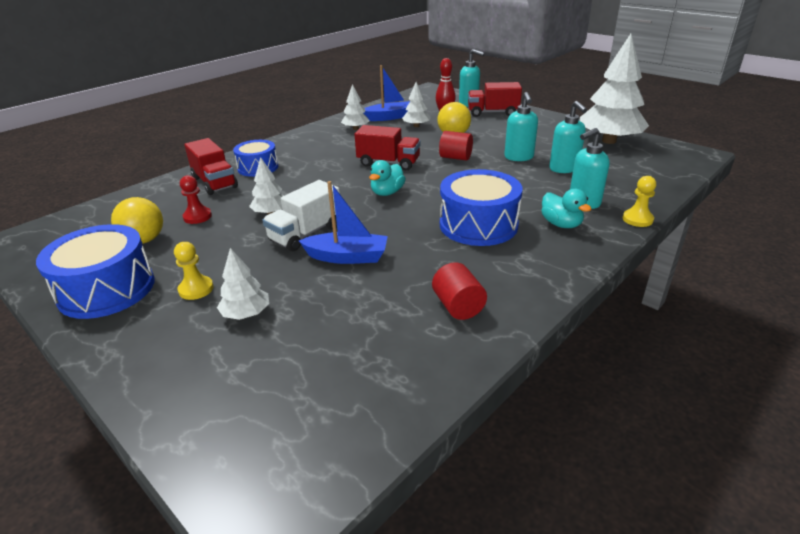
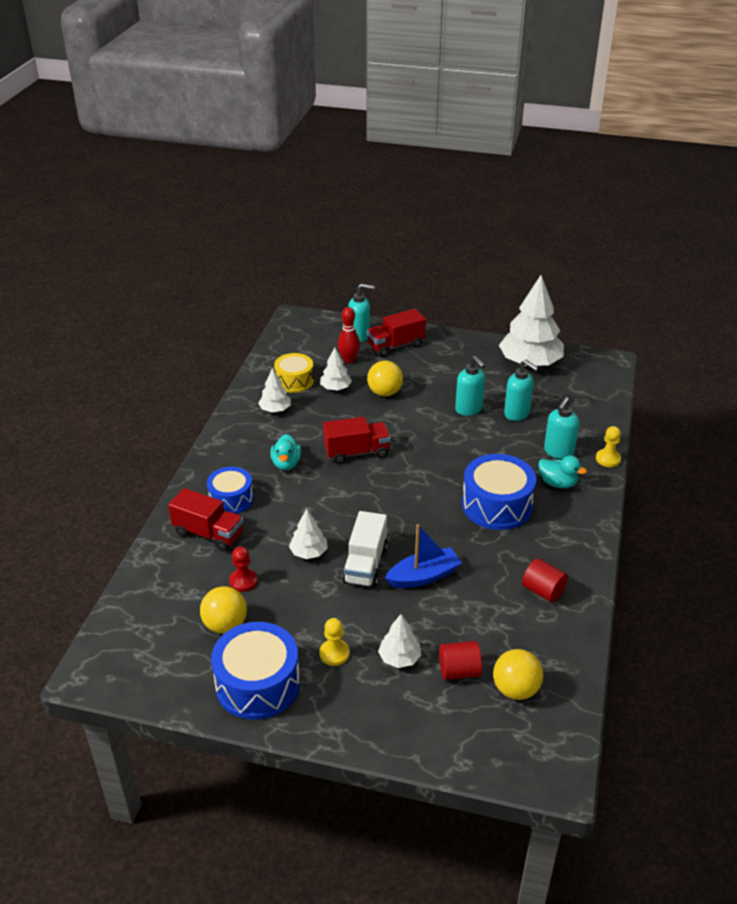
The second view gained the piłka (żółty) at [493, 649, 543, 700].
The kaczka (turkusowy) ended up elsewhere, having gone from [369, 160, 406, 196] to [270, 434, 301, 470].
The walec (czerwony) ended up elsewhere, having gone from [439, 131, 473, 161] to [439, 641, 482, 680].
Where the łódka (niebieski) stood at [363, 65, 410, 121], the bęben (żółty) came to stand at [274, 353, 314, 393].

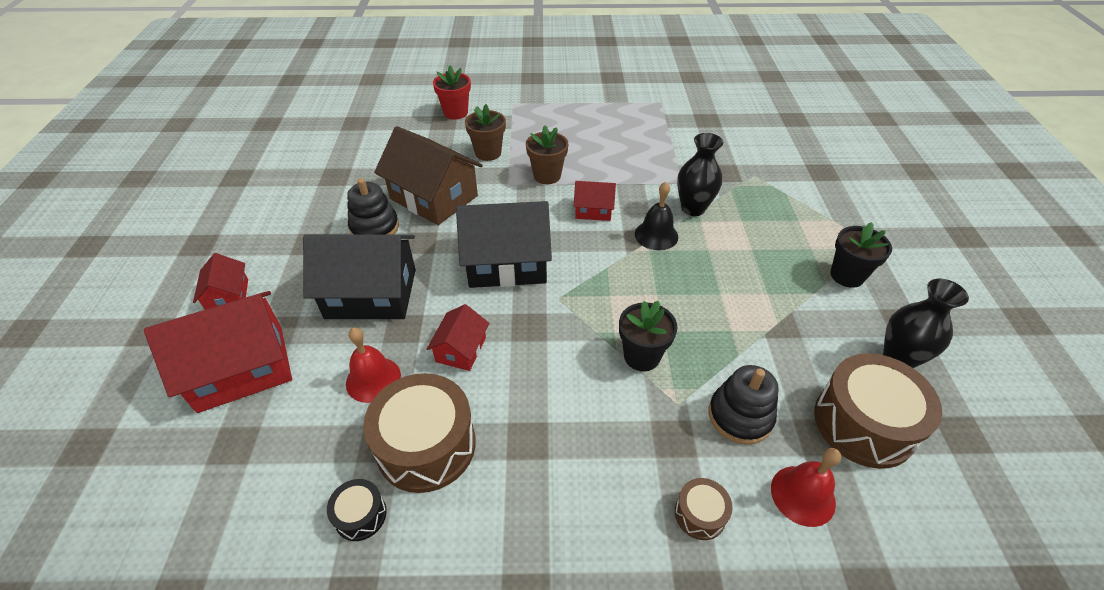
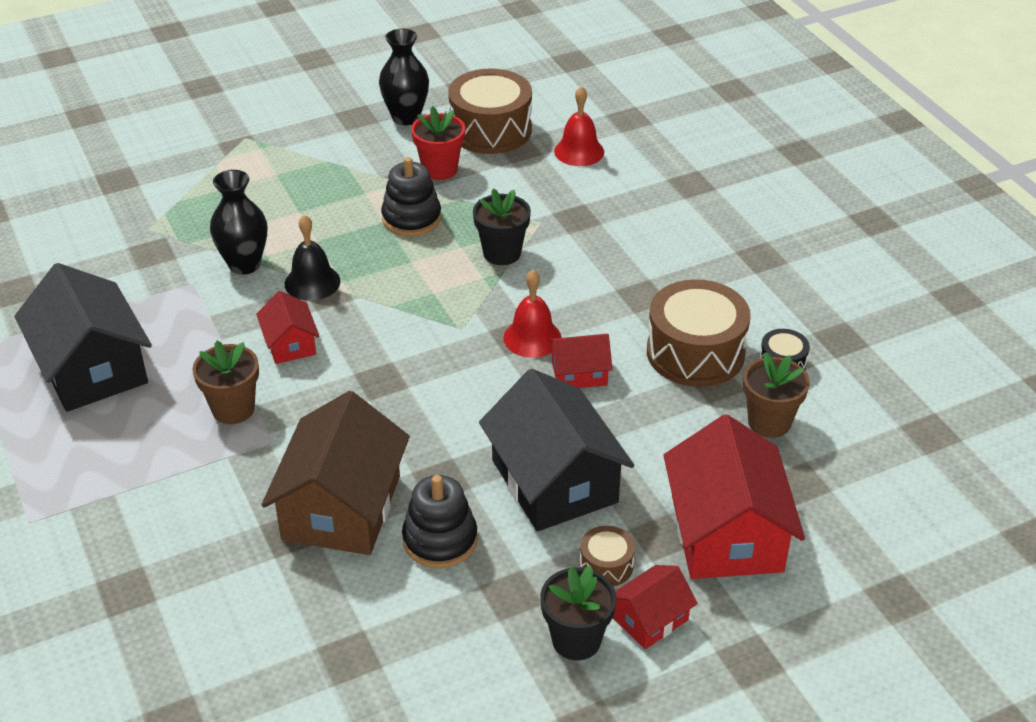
The dzwonek (czerwony) ended up elsewhere, having gone from [346, 328, 401, 403] to [503, 270, 561, 358].
The doniczka (czerwony) ended up elsewhere, having gone from [433, 65, 471, 119] to [411, 106, 465, 180].
The domek (czarny) ended up elsewhere, having gone from [456, 201, 552, 288] to [14, 263, 152, 412].
The doniczka (brązowy) ended up elsewhere, having gone from [465, 104, 506, 161] to [743, 352, 810, 438].
The bęben (brązowy) ended up elsewhere, having gone from [675, 478, 733, 540] to [580, 526, 635, 587].
The zabawka nakładanka (czarny) ended up elsewhere, having gone from [709, 365, 779, 445] to [381, 157, 441, 236].
The doniczka (czarny) ended up elsewhere, having gone from [830, 222, 892, 288] to [540, 565, 616, 660].
The domek (czerwony) at [144, 291, 292, 413] ended up facing another way, 45 degrees clockwise from before.

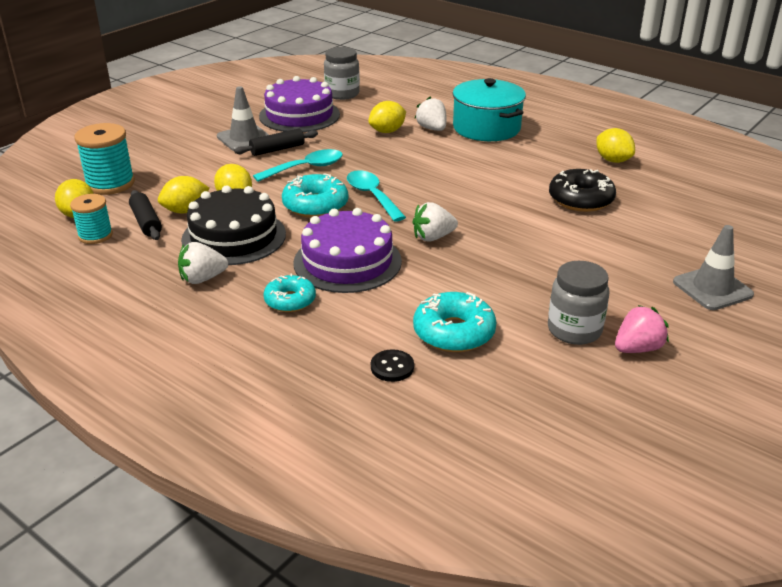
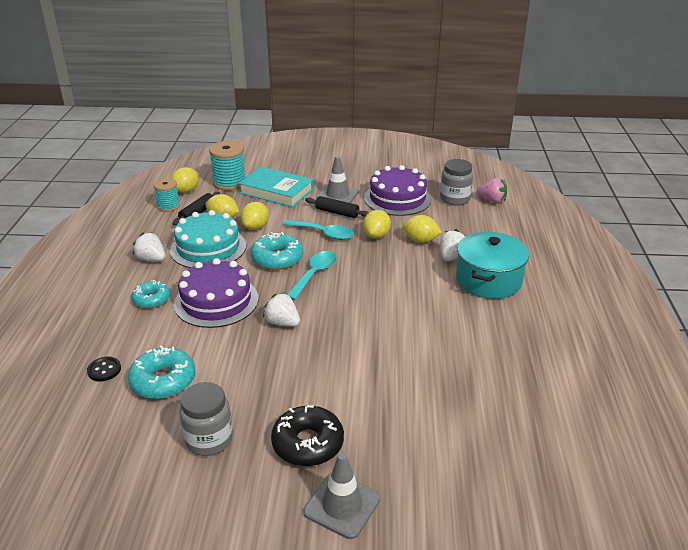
The second view gained the książka (turkusowy) at [238, 167, 314, 207].
The donut (czarny) ended up elsewhere, having gone from [549, 169, 616, 212] to [271, 405, 344, 466].
The cytryna (żółty) ended up elsewhere, having gone from [597, 128, 635, 163] to [363, 210, 391, 239].
The truskawka (różowy) ended up elsewhere, having gone from [615, 305, 669, 353] to [477, 178, 507, 203].
What was the tort (czarny) at [181, 186, 286, 265] turned into the tort (turkusowy) at [170, 210, 246, 268].

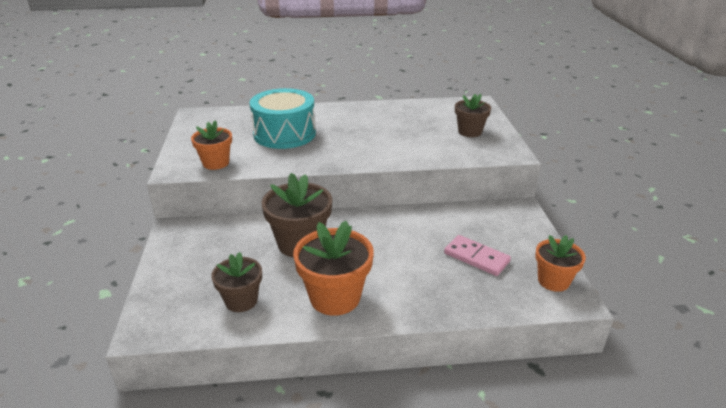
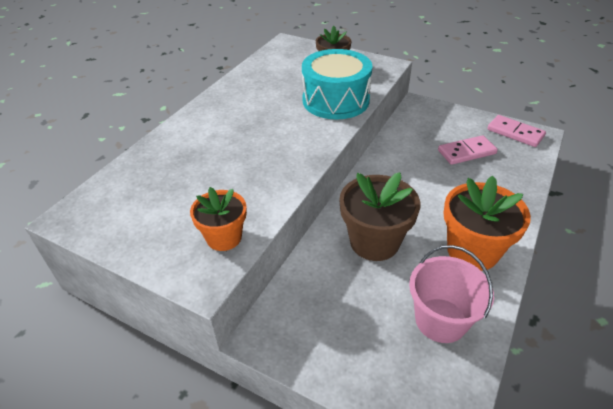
The bęben (turkusowy) ended up elsewhere, having gone from [250, 88, 316, 149] to [302, 49, 372, 119].
Where the doniczka (brązowy) stood at [211, 252, 262, 312], the wiadro (różowy) came to stand at [409, 245, 494, 343].
Where the doniczka (pomarańczowy) stood at [535, 235, 586, 292], the kostka domina (różowy) came to stand at [487, 115, 546, 147].

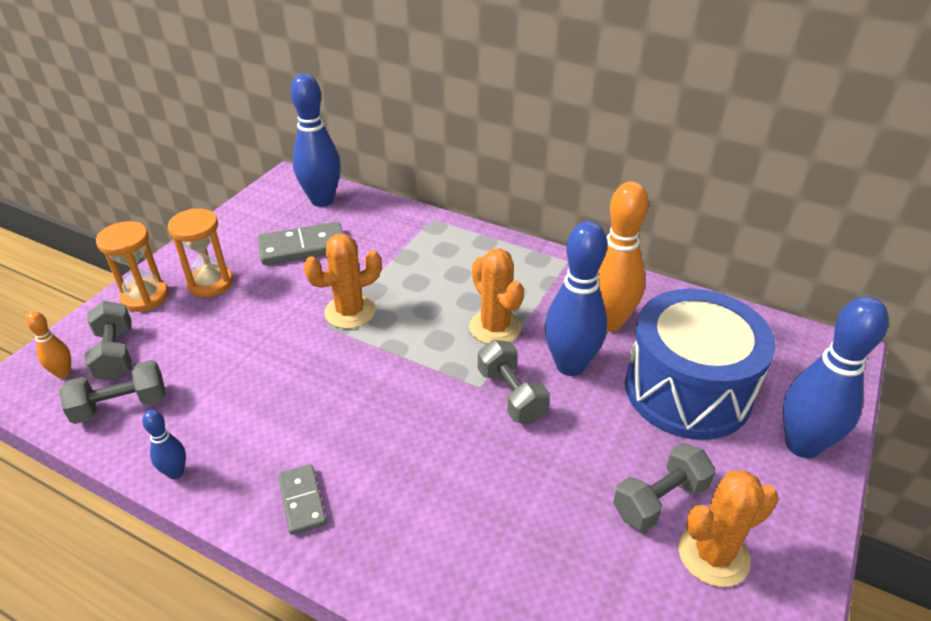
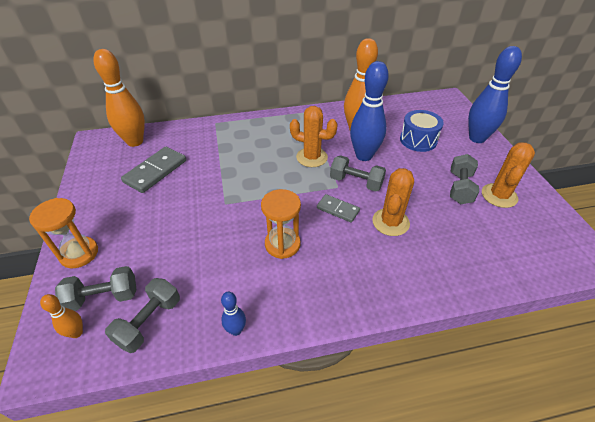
The klepsydra (pomarańczowy) ended up elsewhere, having gone from [168, 208, 233, 297] to [261, 189, 301, 259].
The kostka domina (szary) ended up elsewhere, having gone from [278, 464, 327, 535] to [317, 194, 360, 223].
The kaktus (pomarańczowy) ended up elsewhere, having gone from [304, 234, 382, 329] to [372, 168, 414, 236].
What was the kręgiel (niebieski) at [291, 73, 341, 207] turned into the kręgiel (pomarańczowy) at [93, 49, 145, 147].
The hantel (szary) at [84, 301, 132, 381] ended up facing another way, 45 degrees counterclockwise from before.
The size of the bęben (niebieski) at [625, 289, 776, 440] changed by a factor of 0.56.

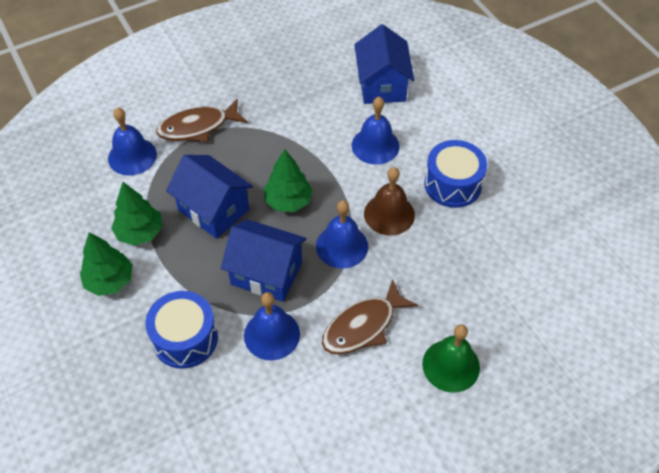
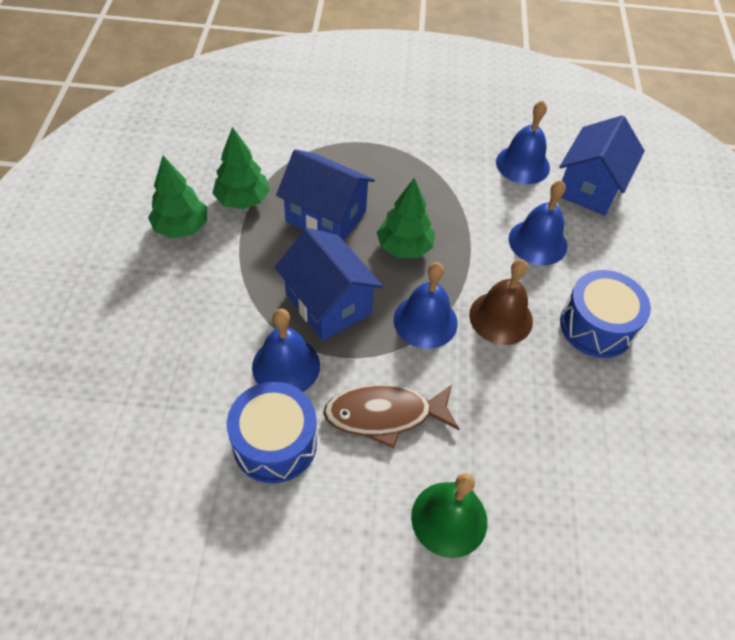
The second view lost the ryba (brązowy) at [156, 99, 248, 142].
The dzwonek (niebieski) ended up elsewhere, having gone from [108, 108, 157, 175] to [496, 100, 550, 184].
The bęben (niebieski) ended up elsewhere, having gone from [145, 291, 218, 369] to [227, 382, 317, 484].
The domek (niebieski) at [166, 155, 253, 239] ended up facing another way, 45 degrees counterclockwise from before.

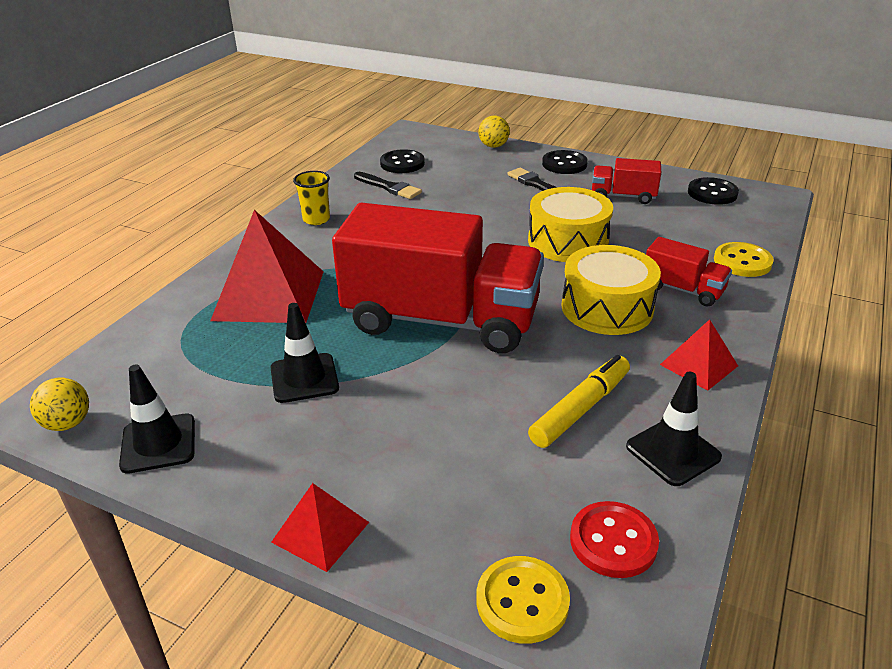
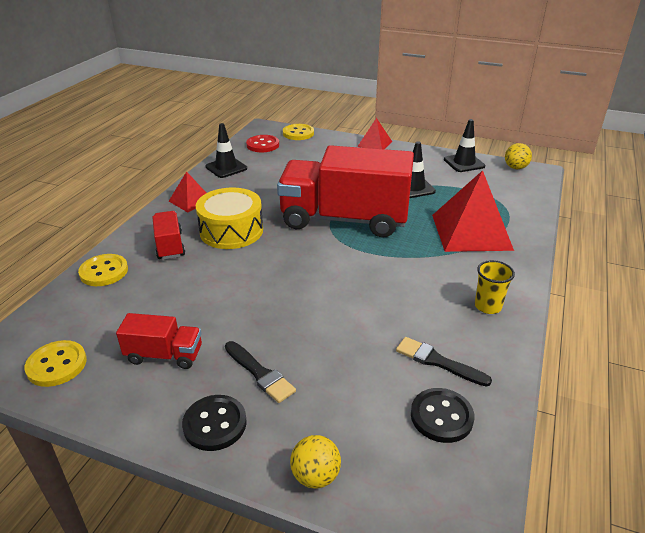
The second view lost the bęben (żółty) at [528, 187, 613, 262].
The second view lost the flamaster (żółty) at [528, 355, 630, 448].
What was the guzik (czarny) at [688, 177, 739, 205] turned into the guzik (żółty) at [24, 340, 87, 387].
The ciężarówka (czerwony) at [646, 237, 732, 307] ended up facing another way, 45 degrees clockwise from before.

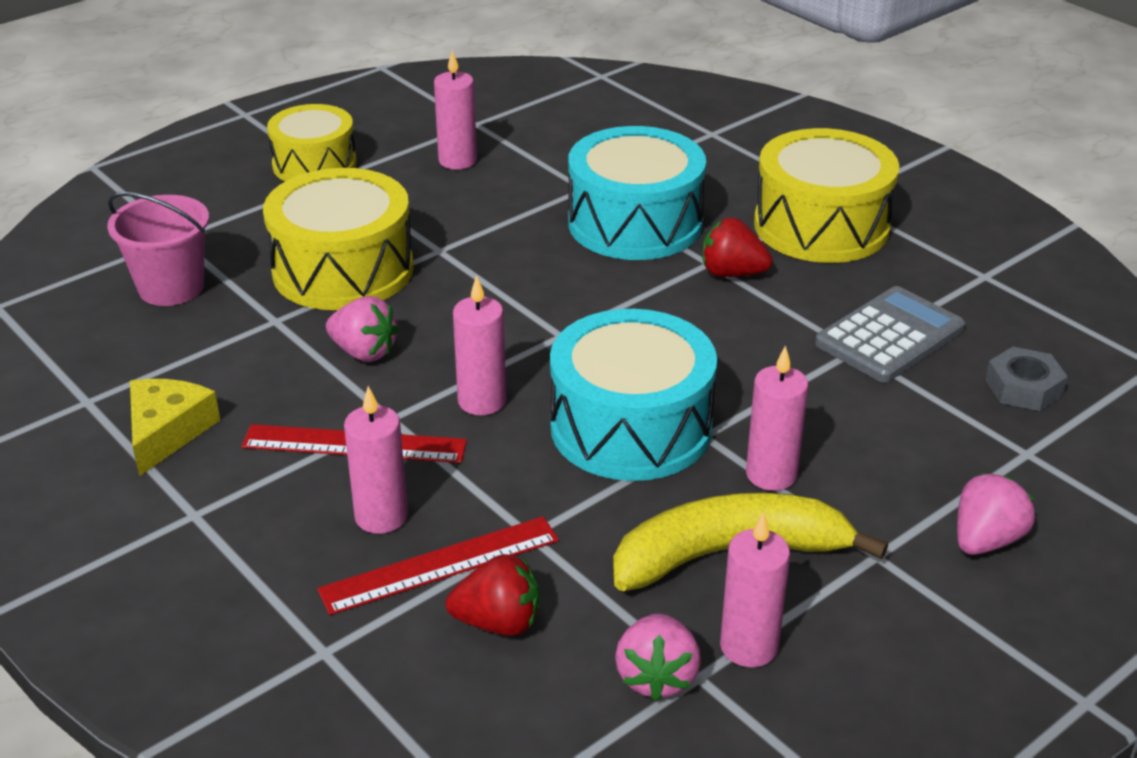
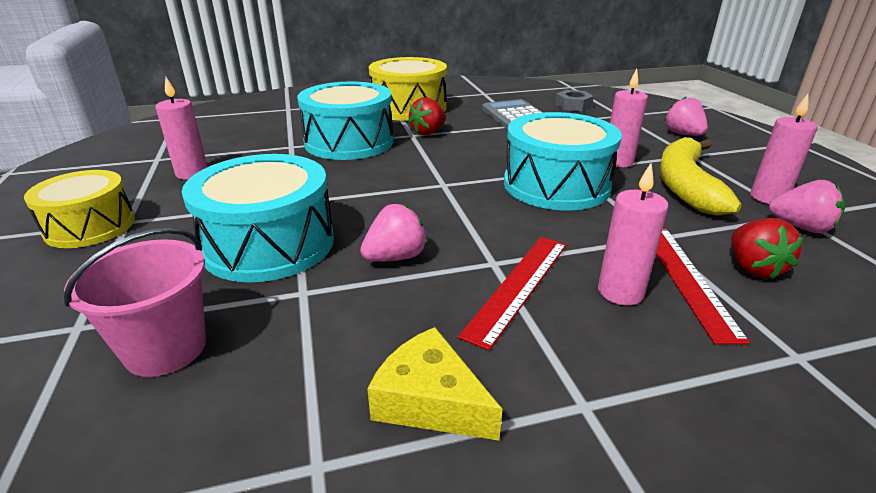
The second view lost the świeca (różowy) at [453, 275, 506, 415].
What was the bęben (żółty) at [263, 168, 413, 310] turned into the bęben (turkusowy) at [182, 154, 334, 282].
The truskawka (czerwony) at [446, 554, 540, 636] ended up facing another way, 150 degrees clockwise from before.

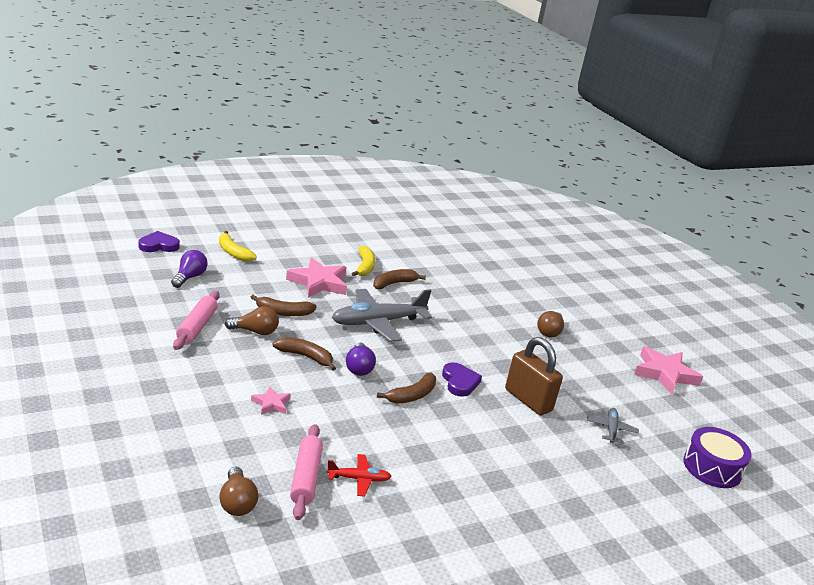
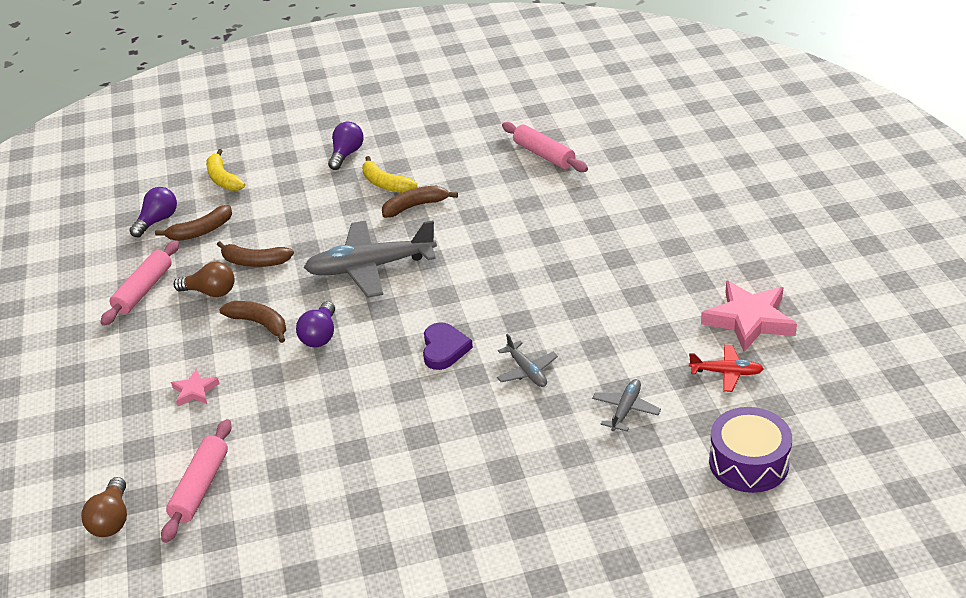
The second view lost the serce (fioletowy) at [139, 231, 180, 252].
The second view lost the gwiazda (różowy) at [286, 258, 347, 298].
The second view lost the żarówka (brązowy) at [537, 311, 564, 337].
The second view gained the żarówka (fioletowy) at [328, 122, 364, 170].
The second view gained the wałek do ciasta (różowy) at [502, 122, 588, 172].
The samolot (czerwony) ended up elsewhere, having gone from [327, 454, 392, 497] to [689, 345, 764, 392].
The banan (brązowy) ended up elsewhere, having gone from [377, 373, 436, 404] to [155, 205, 232, 241].
Where the kłódka (brązowy) stood at [505, 337, 563, 415], the samolot (szary) came to stand at [497, 334, 558, 387].
The banan (żółty) at [352, 246, 375, 276] ended up facing another way, 120 degrees clockwise from before.

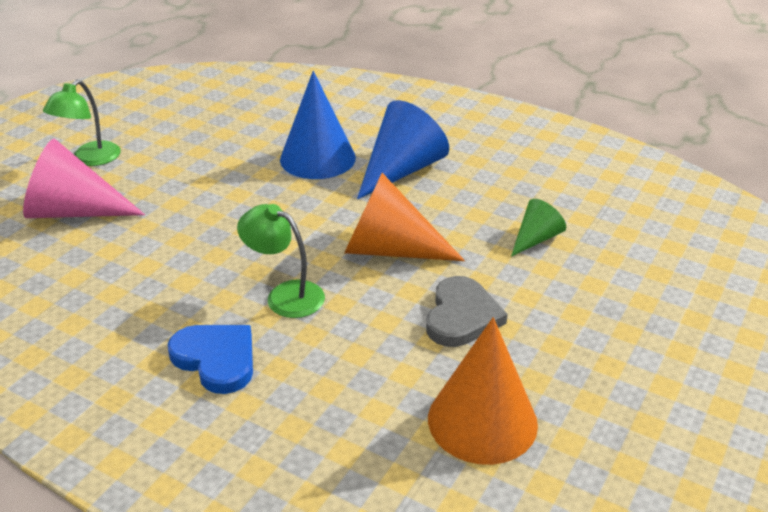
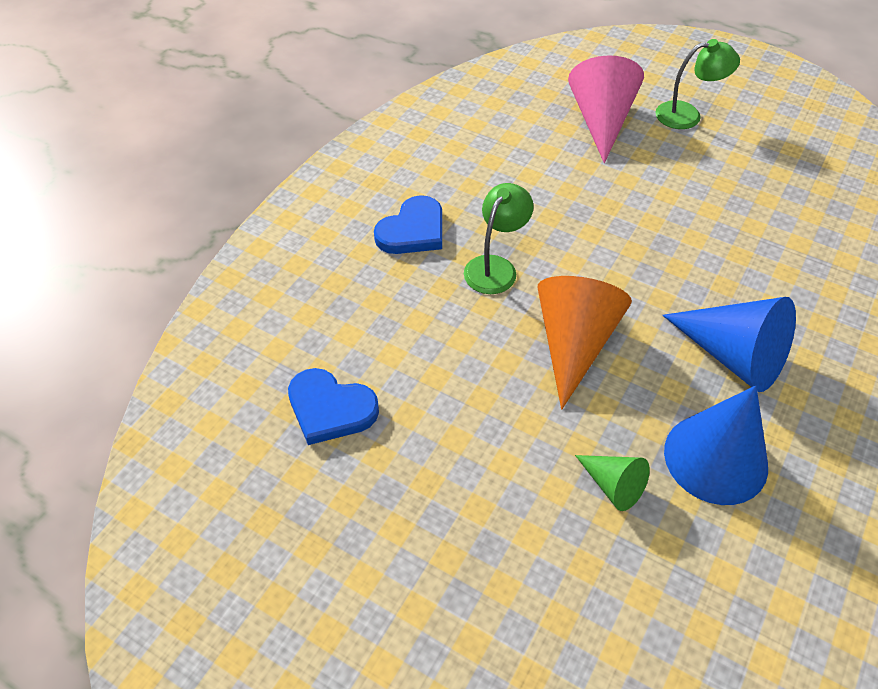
The second view lost the serce (szary) at [426, 276, 508, 347].
The stożek (niebieski) ended up elsewhere, having gone from [280, 71, 356, 179] to [664, 385, 768, 505].
Where the stożek (pomarańczowy) stood at [428, 317, 538, 465], the serce (niebieski) came to stand at [288, 368, 379, 445].
The lampka (zielony) at [43, 80, 121, 166] ended up facing another way, 150 degrees clockwise from before.

